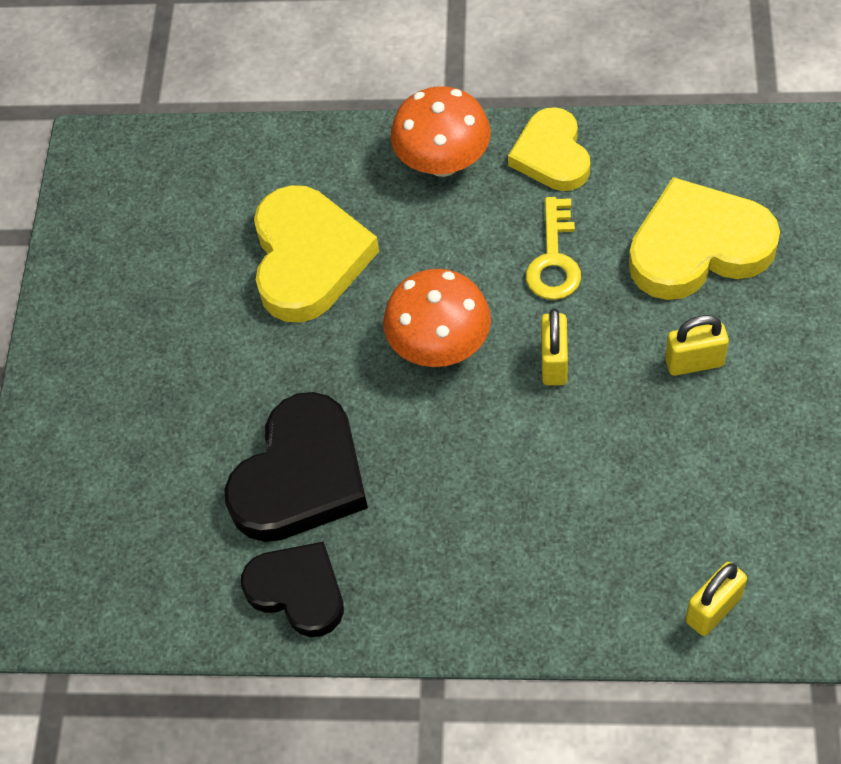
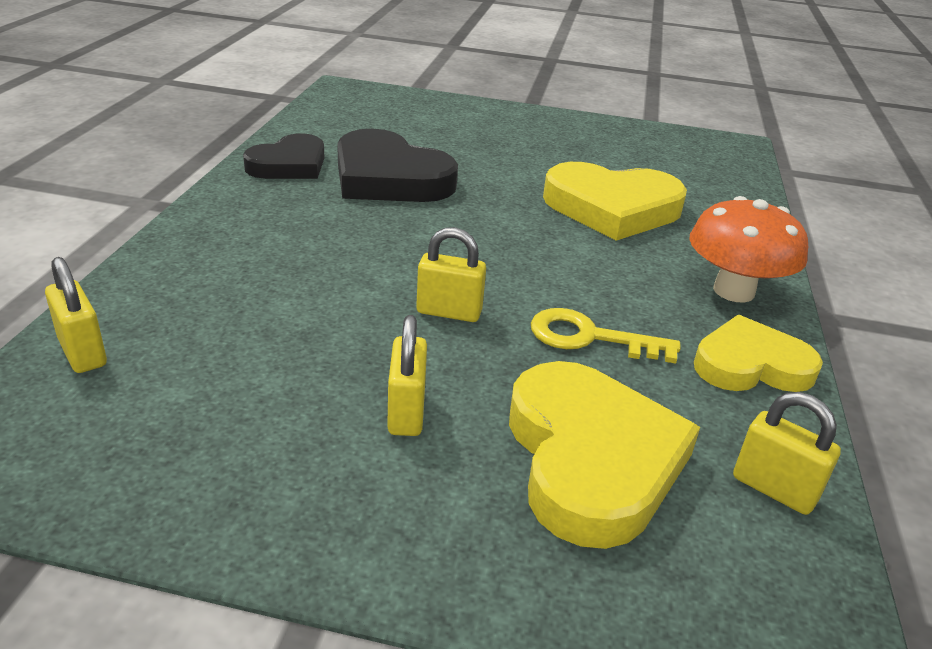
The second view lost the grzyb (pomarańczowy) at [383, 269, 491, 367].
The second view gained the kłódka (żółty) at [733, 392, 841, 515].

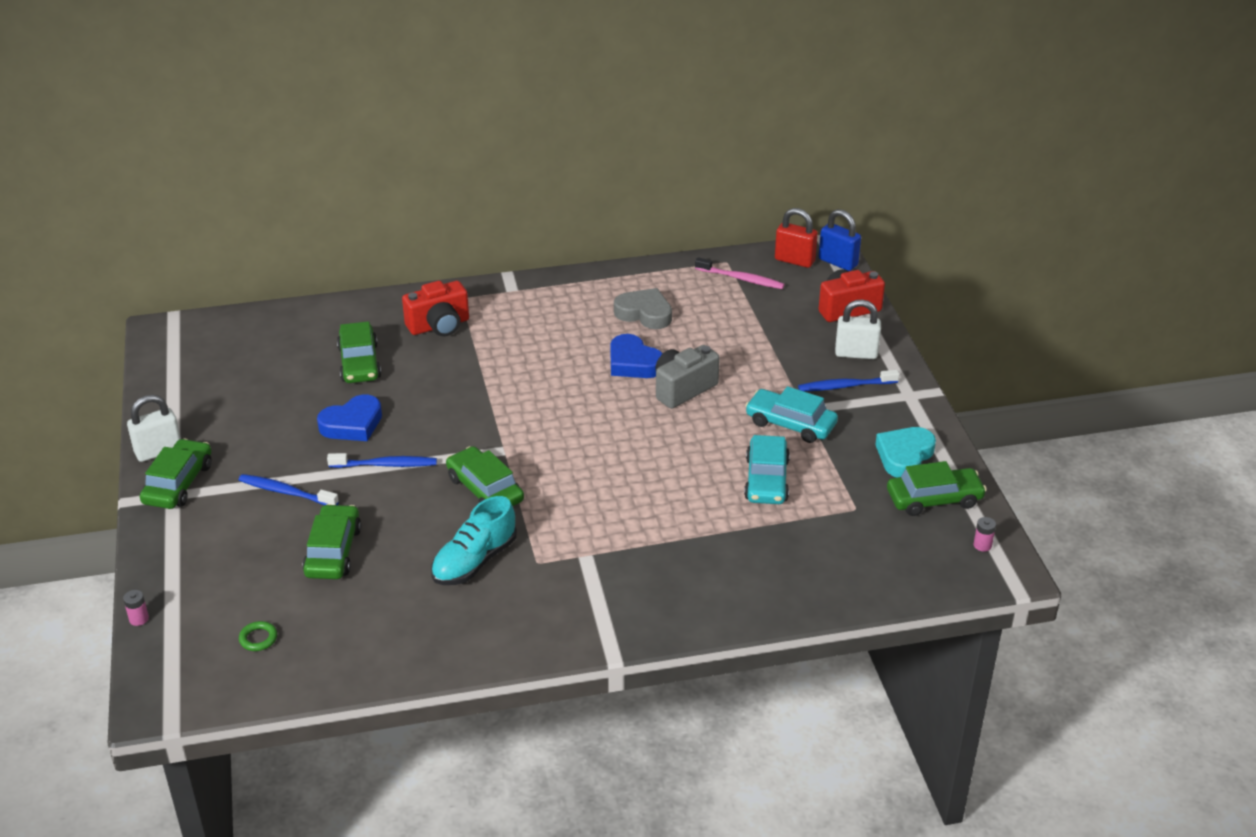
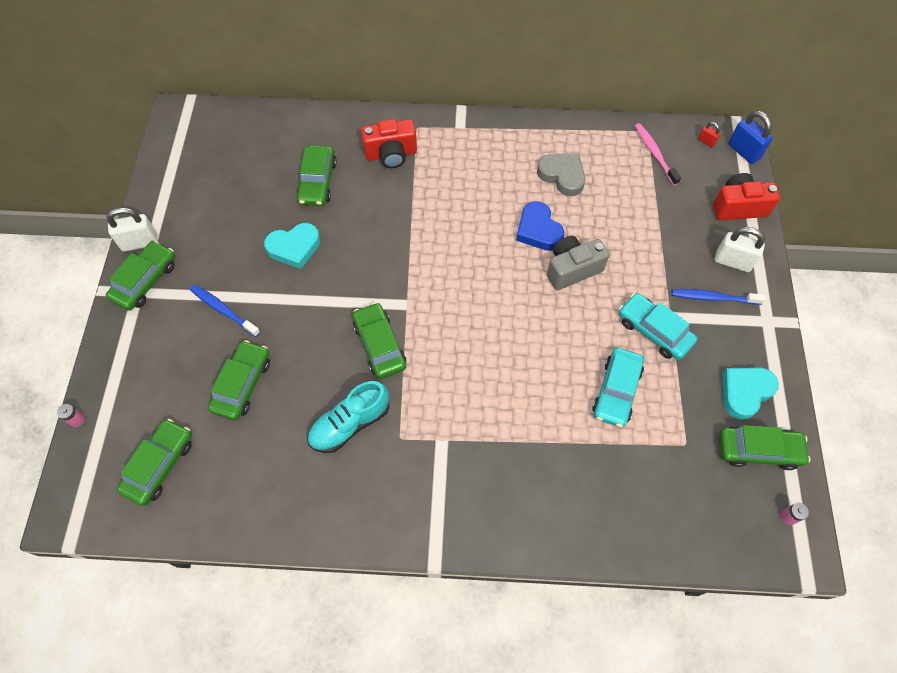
The second view lost the szczoteczka do zębów (niebieski) at [327, 453, 437, 468].
Where the pierścień (zielony) stood at [239, 621, 277, 651], the samochód (zielony) came to stand at [117, 419, 192, 506].
What was the serce (niebieski) at [317, 395, 382, 441] turned into the serce (turkusowy) at [264, 223, 320, 269].
The szczoteczka do zębów (różowy) at [695, 257, 785, 289] ended up facing another way, 150 degrees counterclockwise from before.
The size of the kłódka (czerwony) at [775, 208, 818, 268] changed by a factor of 0.51.

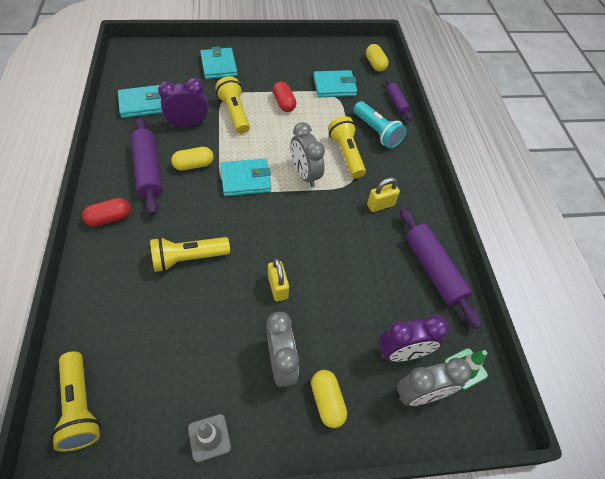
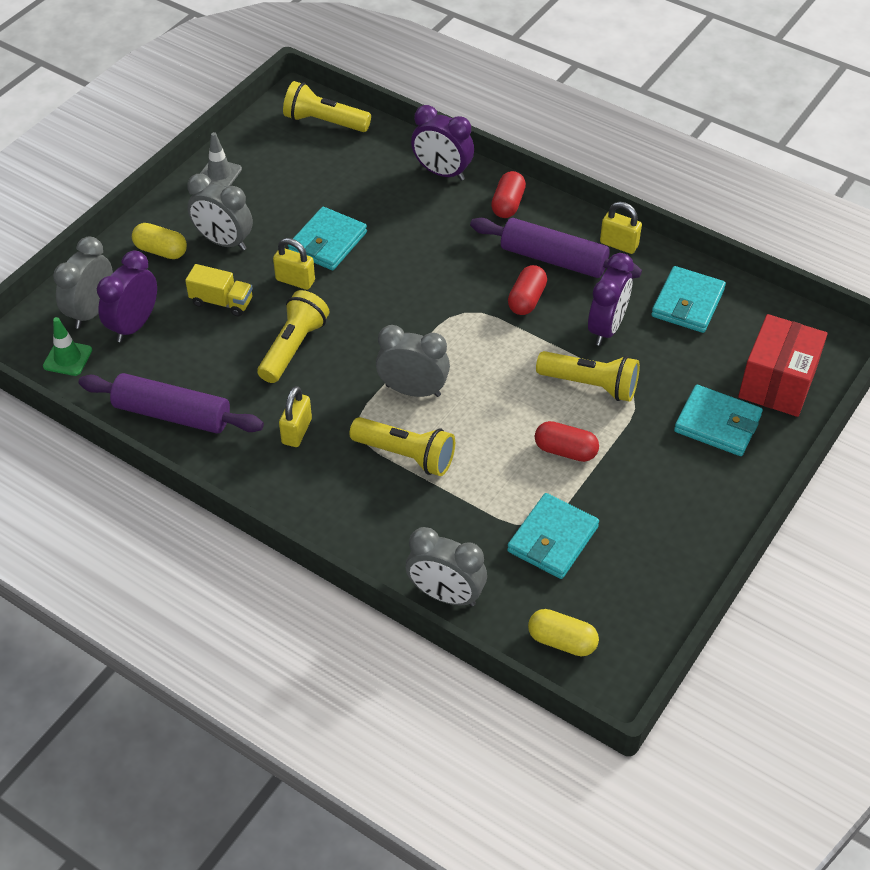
The second view lost the latarka (turkusowy) at [354, 101, 407, 149].
The second view gained the ciężarówka (żółty) at [185, 264, 253, 316].
The second view gained the budzik (fioletowy) at [411, 105, 474, 181].
The second view gained the kłódka (żółty) at [600, 202, 642, 254].
The second view gained the pudełko (czerwony) at [738, 314, 828, 417].
The latarka (żółty) ended up elsewhere, having gone from [150, 237, 230, 272] to [257, 290, 329, 383].
The portfel (turkusowy) ended up elsewhere, having gone from [221, 159, 271, 196] to [288, 207, 367, 270].
Where the wałek do ciasta (fioletowy) stood at [386, 78, 412, 121], the budzik (szary) came to stand at [406, 527, 487, 606].
What was the kapsułka (żółty) at [171, 147, 214, 171] turned into the kapsułka (czerwony) at [508, 265, 547, 315].

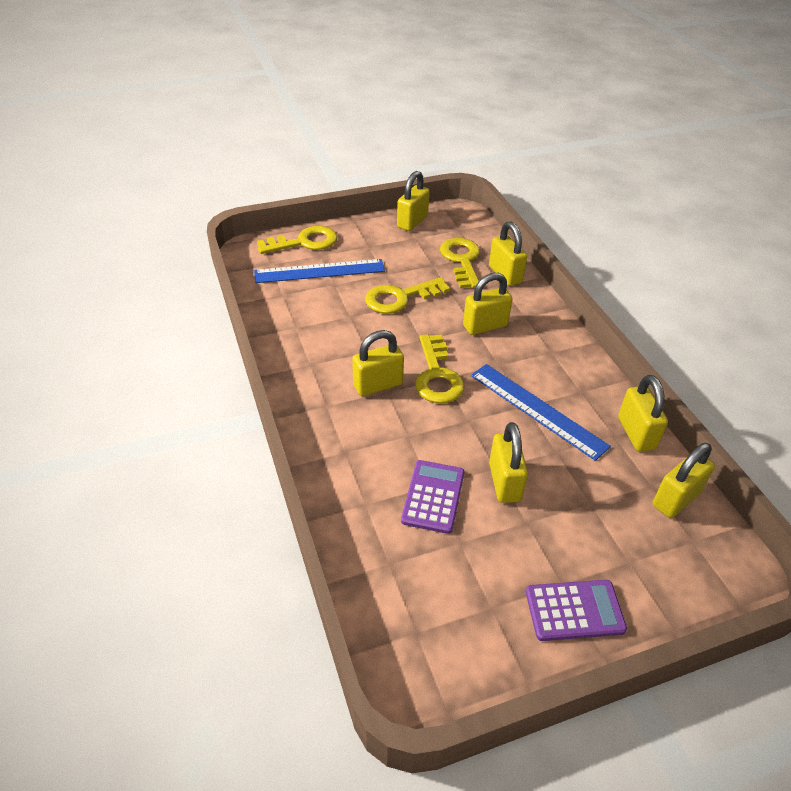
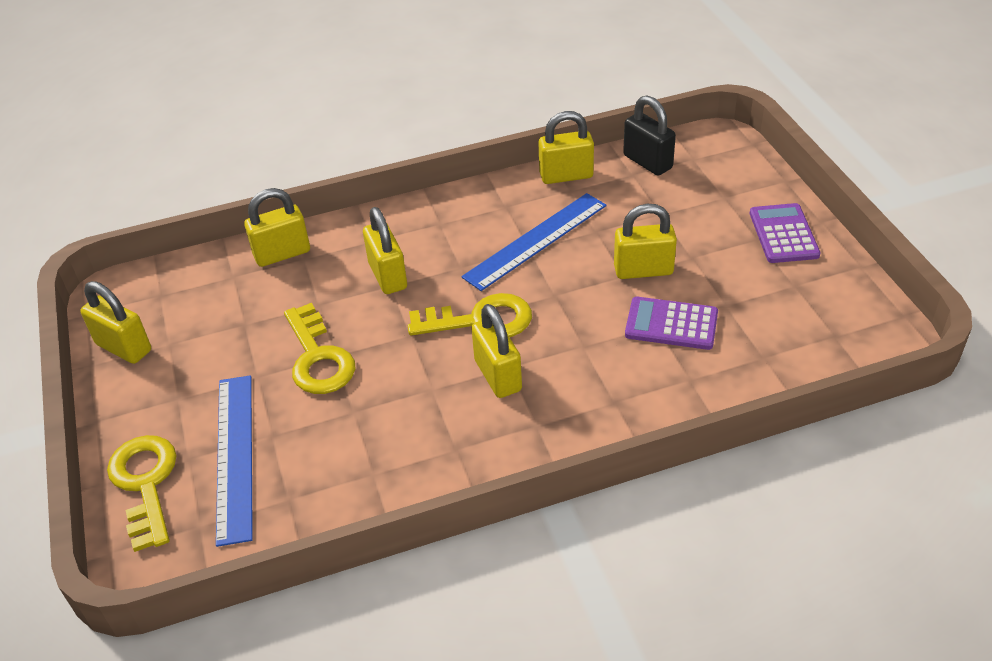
The second view lost the klucz (żółty) at [440, 238, 480, 288].
What was the kłódka (żółty) at [653, 443, 715, 518] turned into the kłódka (czarny) at [623, 96, 676, 175].

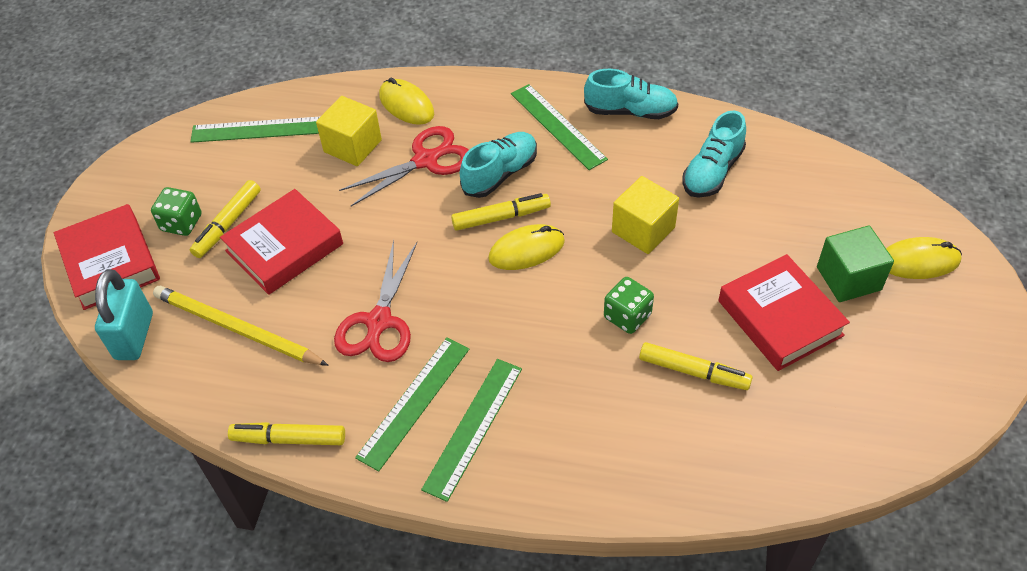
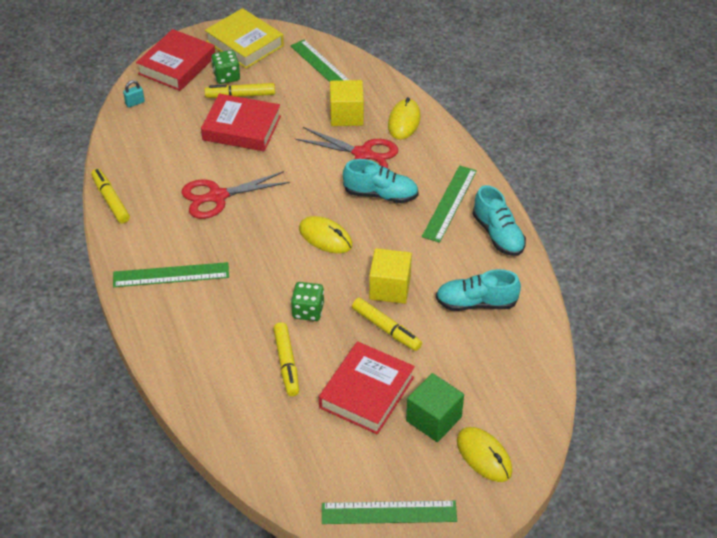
The second view lost the ołówek (żółty) at [153, 286, 329, 366].
The second view gained the książka (żółty) at [205, 8, 284, 69].
The linijka (zielony) ended up elsewhere, having gone from [355, 337, 469, 472] to [322, 501, 457, 524].
The flamaster (żółty) ended up elsewhere, having gone from [451, 193, 551, 231] to [352, 298, 422, 351].
The size of the kłódka (turkusowy) at [95, 269, 153, 360] changed by a factor of 0.46.

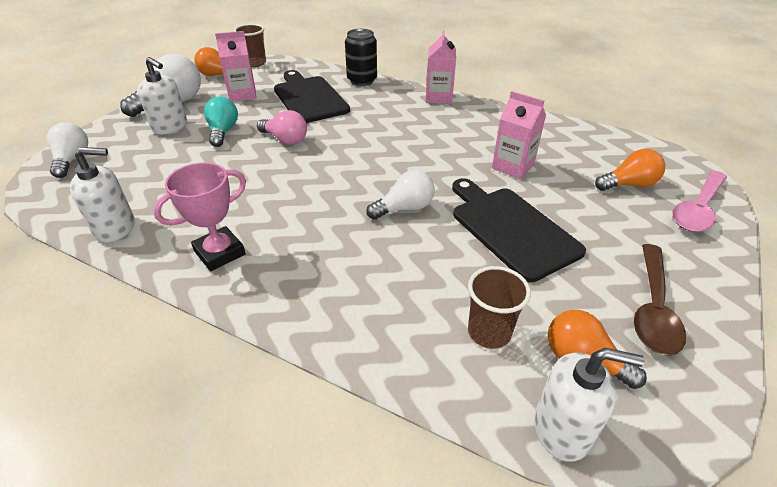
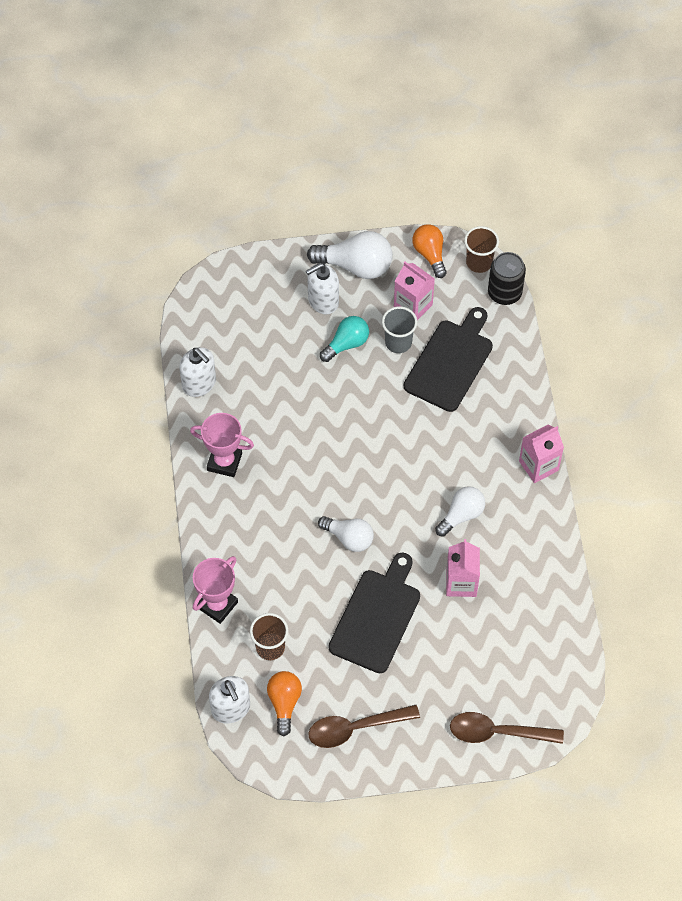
The second view lost the żarówka (różowy) at [257, 110, 307, 145].
The second view lost the żarówka (pomarańczowy) at [595, 149, 665, 191].
The second view gained the puchar (różowy) at [193, 556, 238, 624].
The second view gained the szklanka (szary) at [382, 306, 417, 353].
The żarówka (biały) ended up elsewhere, having gone from [47, 122, 88, 178] to [435, 486, 485, 537].
The puszka (czarny) ended up elsewhere, having gone from [345, 29, 377, 86] to [488, 252, 526, 305].
What was the łyżka (różowy) at [672, 171, 727, 232] turned into the łyżka (brązowy) at [450, 712, 564, 744].
The dozownik mydła (biały) at [137, 57, 187, 135] ended up facing another way, 60 degrees clockwise from before.

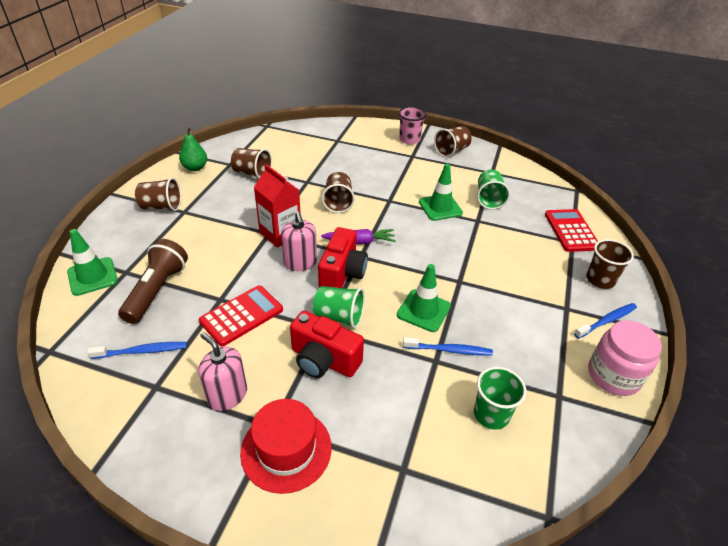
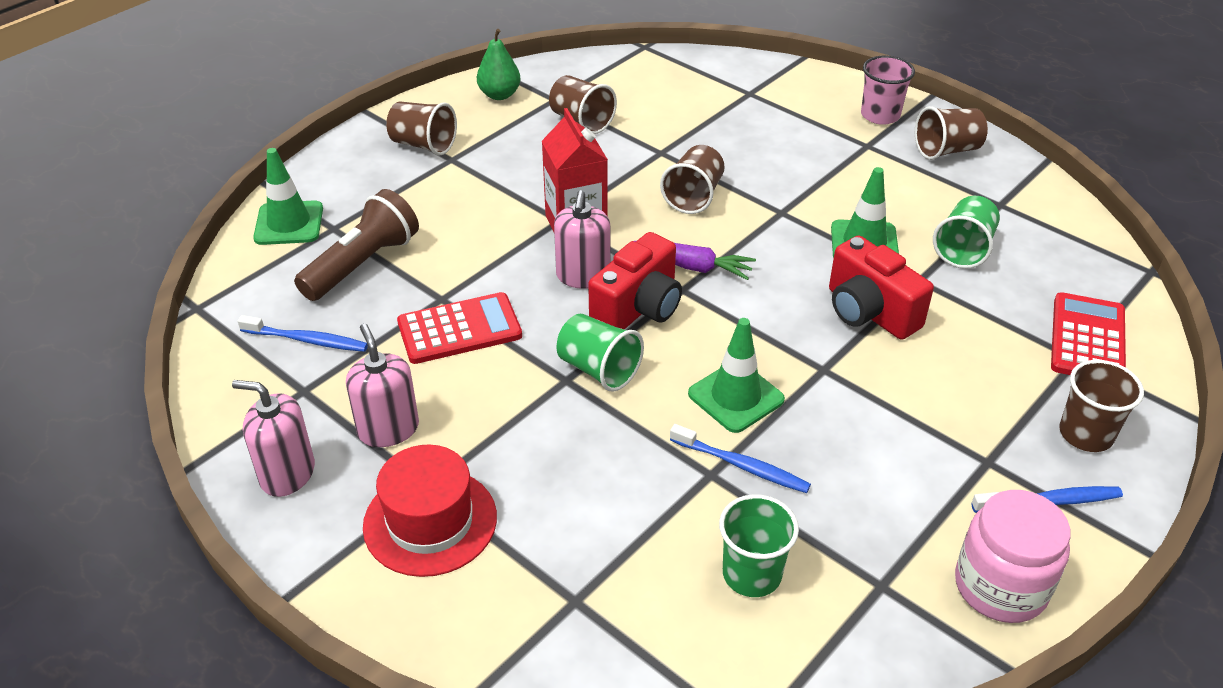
The second view gained the dozownik mydła (różowy) at [232, 380, 315, 497].
The aparat fotograficzny (czerwony) ended up elsewhere, having gone from [290, 311, 364, 378] to [829, 235, 934, 340].

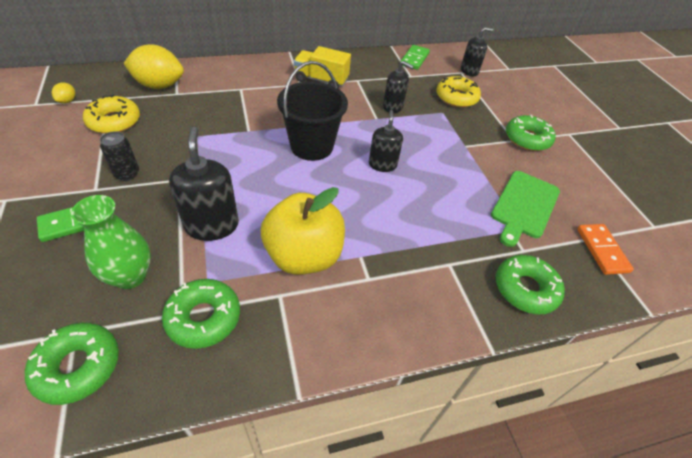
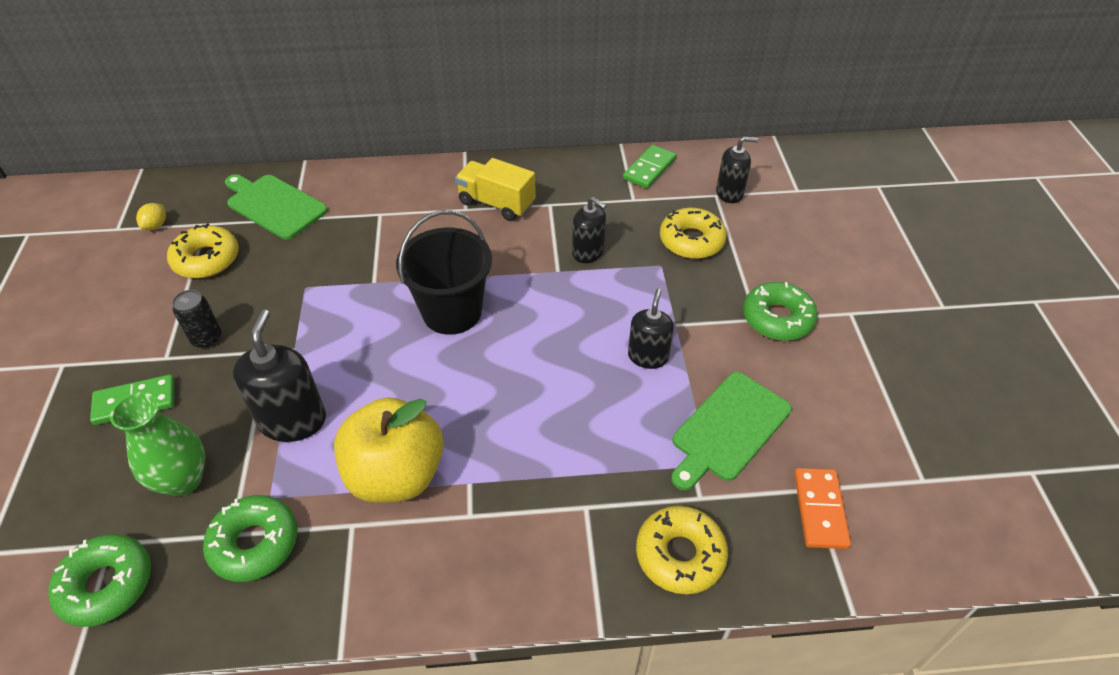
The dozownik mydła (czarny) ended up elsewhere, having gone from [369, 110, 403, 172] to [628, 289, 674, 369].
Where the cytryna (żółty) stood at [124, 44, 184, 89], the deska do krojenia (zielony) came to stand at [225, 174, 328, 240].
What was the donut (zielony) at [496, 255, 565, 314] turned into the donut (żółty) at [636, 506, 728, 594].

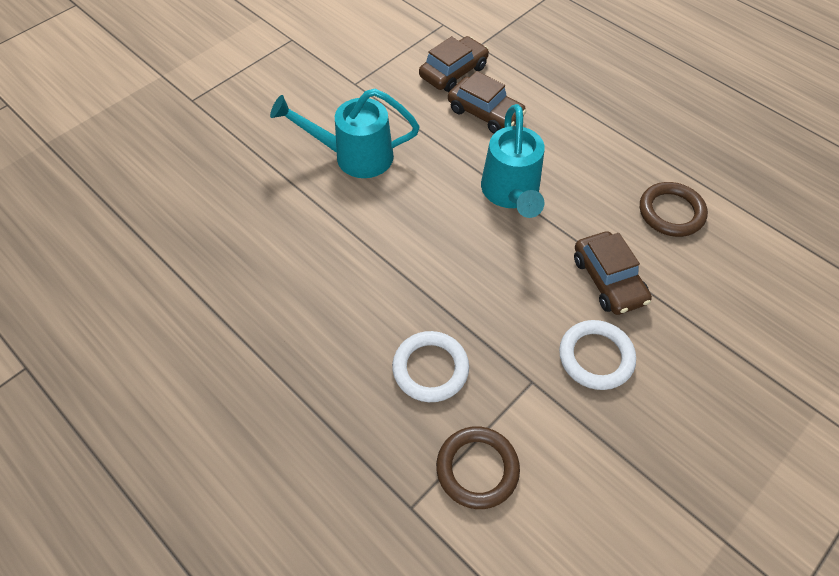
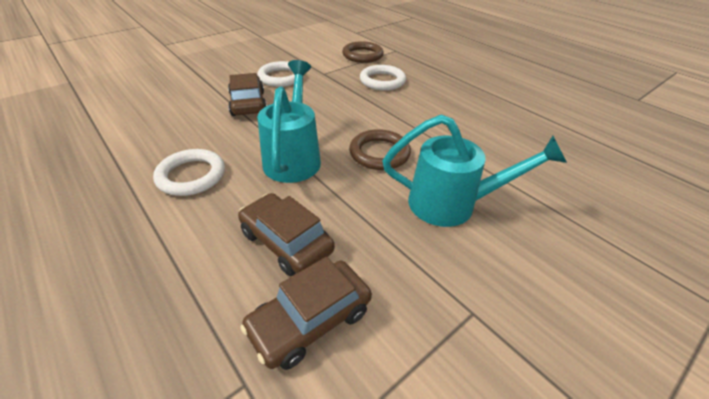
The second view gained the pierścień (biały) at [153, 149, 225, 196].
The pierścień (brązowy) ended up elsewhere, having gone from [640, 182, 708, 237] to [349, 129, 411, 170].

